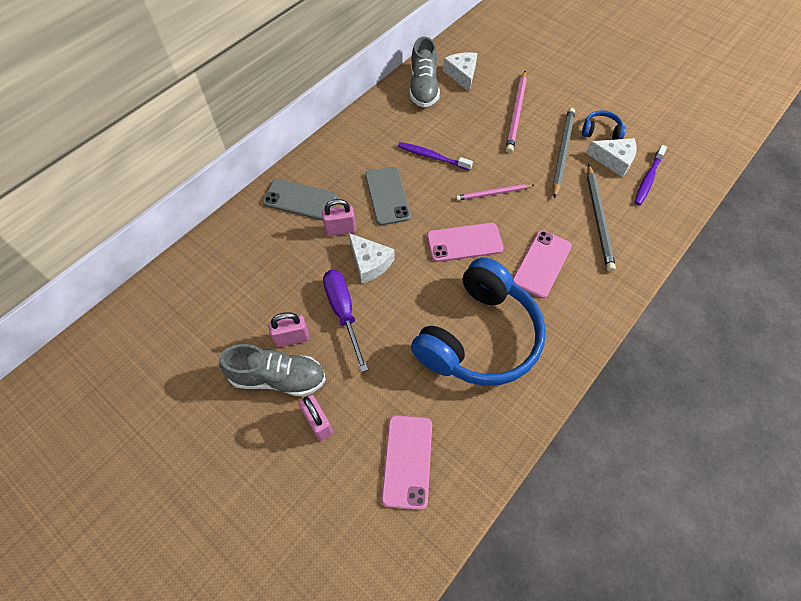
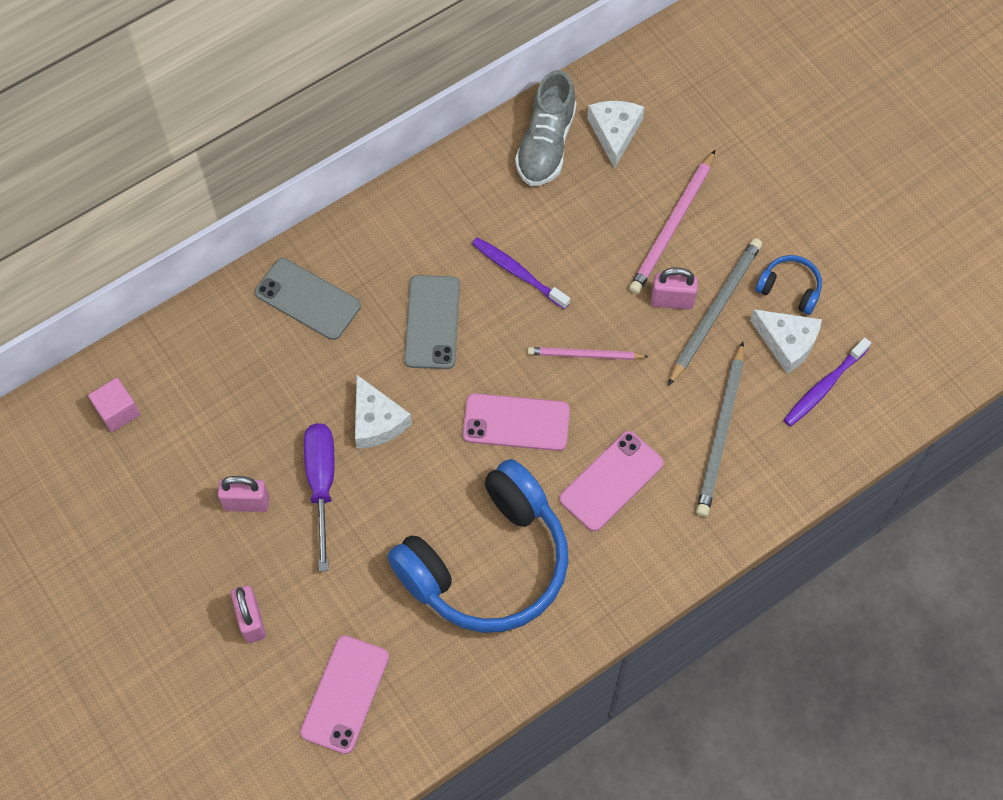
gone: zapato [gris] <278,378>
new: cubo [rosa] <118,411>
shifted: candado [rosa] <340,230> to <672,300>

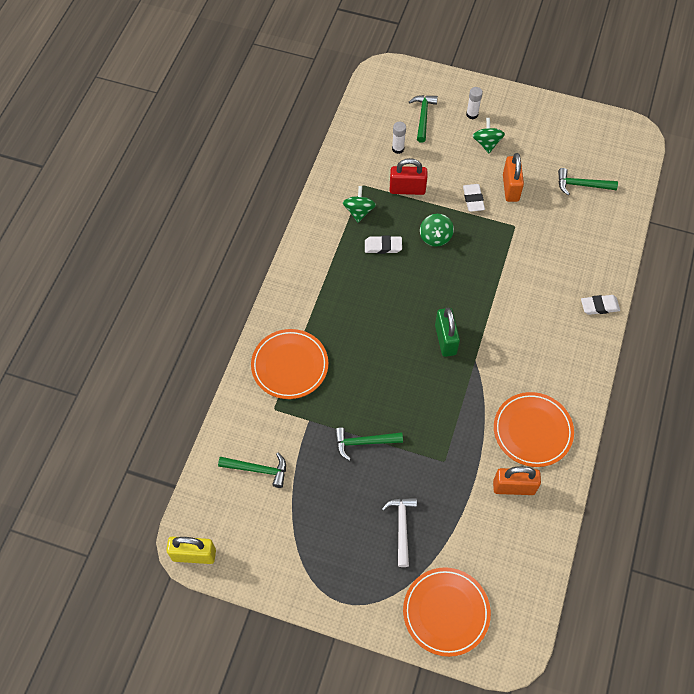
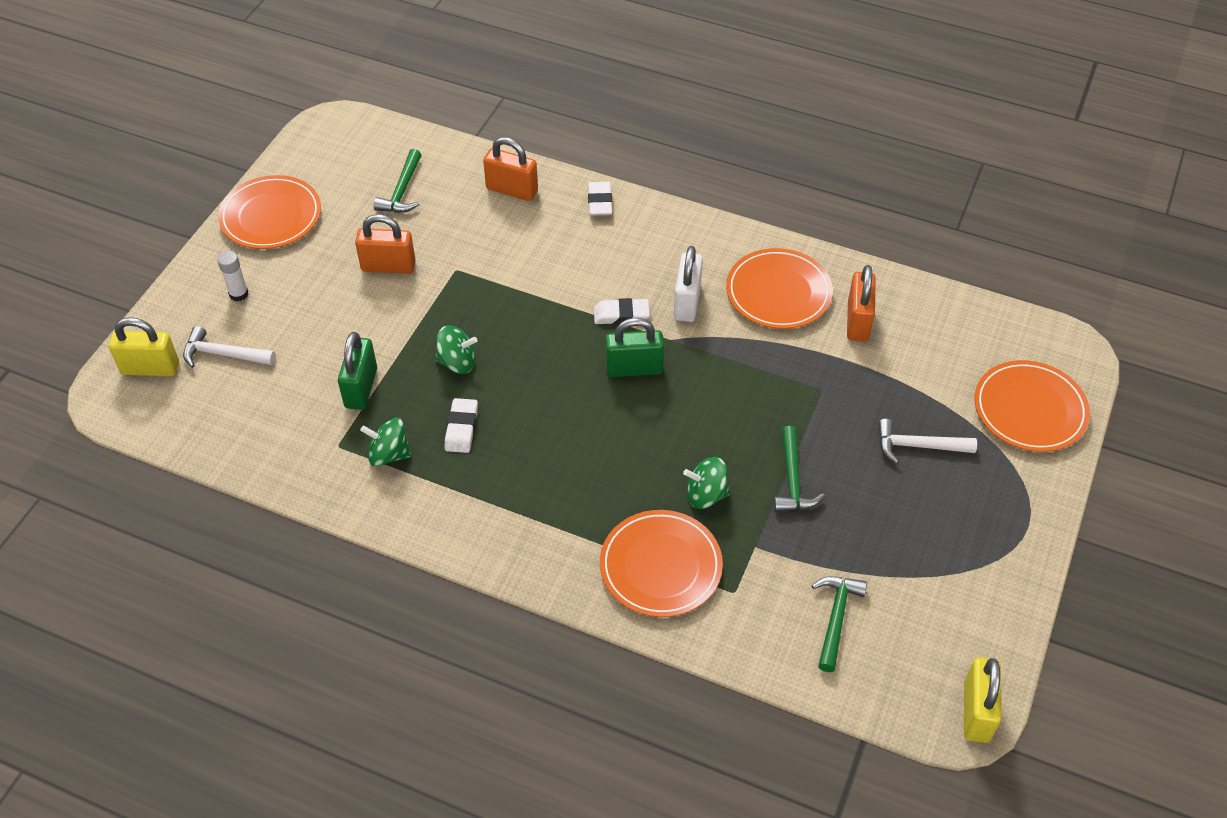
gone: barra de pegamento [blanco] <398,149>
new: candado [amarillo] <150,368>; plato [naranja] <271,216>; candado [naranja] <512,190>; candado [blanco] <687,302>
shifted: goma de borrar [blanco] <473,199> to <621,315>; peonza [verde] <486,143> to <706,495>
repainted: martillo [verde] <423,117> to martillo [blanco] <224,354>; candado [rojo] <407,189> to candado [verde] <361,388>

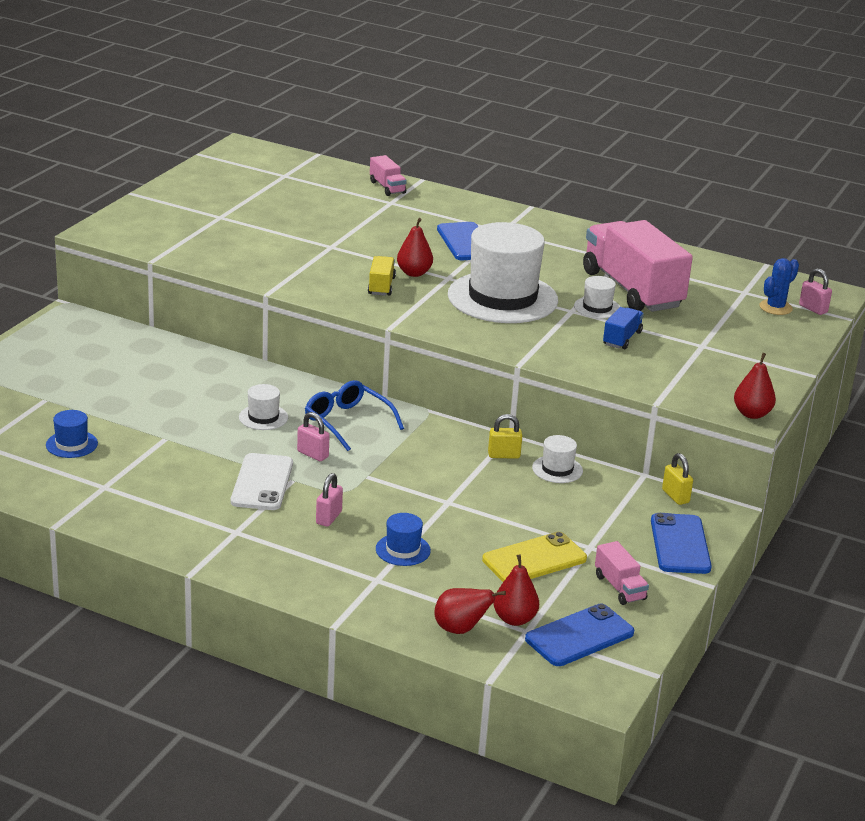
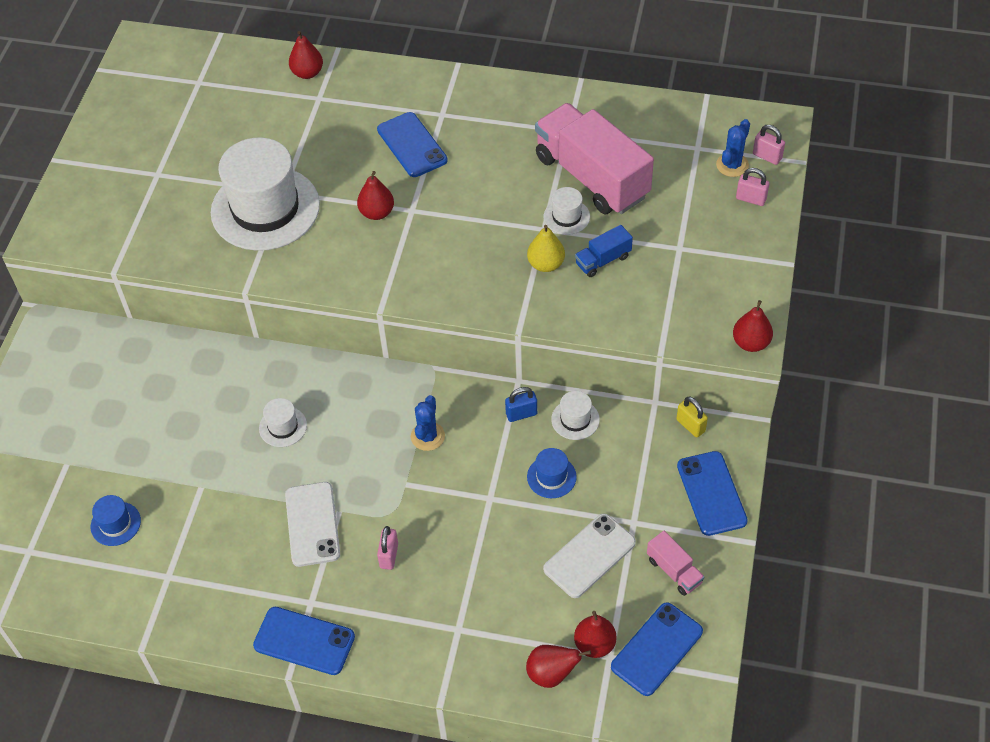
gone: gafas [azul] <347,422>; camión [amarillo] <381,286>
new: móvil [azul] <304,641>; cactus [azul] <427,436>; pera [amarillo] <546,264>
shifted: sombrero [blanco] <502,298> to <265,208>; sombrero [azul] <403,550> to <551,477>; candado [rosa] <313,454> to <751,199>
swapped: camión [rosa] <387,187> to pera [rojo] <307,73>
repainted: candado [amarillo] <504,455> to candado [azul] <521,414>; móvil [amarillo] <534,559> to móvil [blanco] <589,556>
rotated: camión [azul] <622,338> = <603,260> 135 degrees counterclockwise

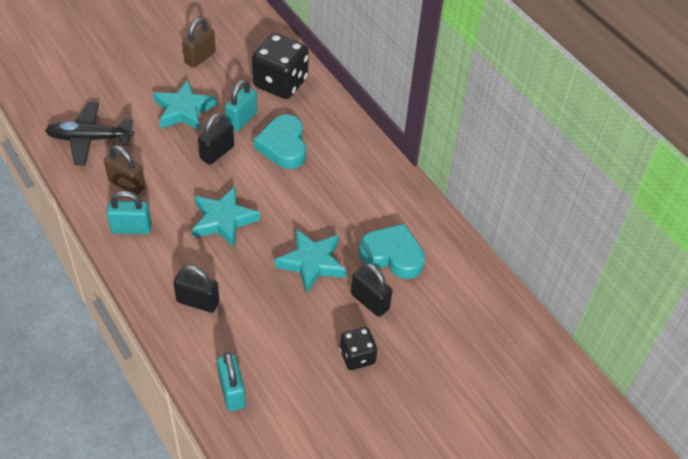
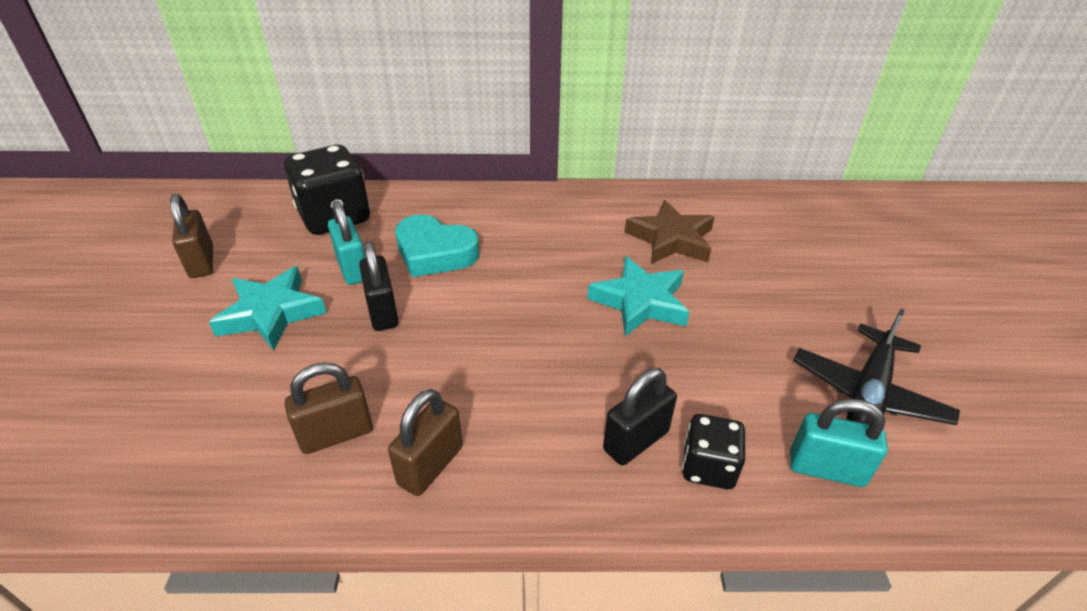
gone: estrella [turquesa] <223,220>; candado [negro] <370,301>
shifted: dado [negro] <357,356> to <708,467>; avión [negro] <89,139> to <868,393>
swapped: corazón [turquesa] <392,255> to estrella [marrón] <671,239>
repainted: candado [turquesa] <131,228> to candado [marrón] <430,465>

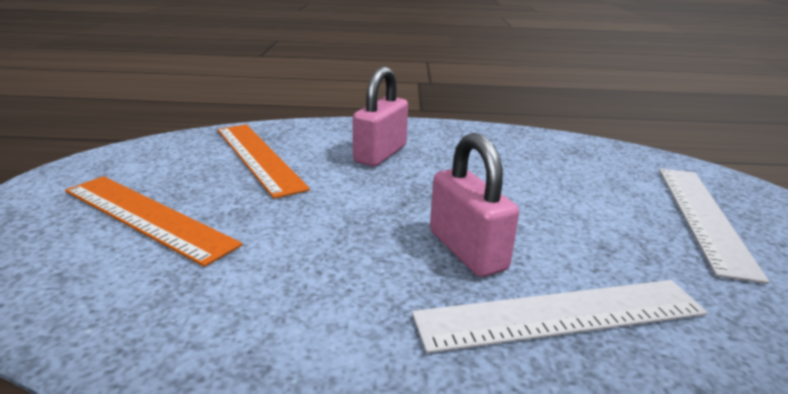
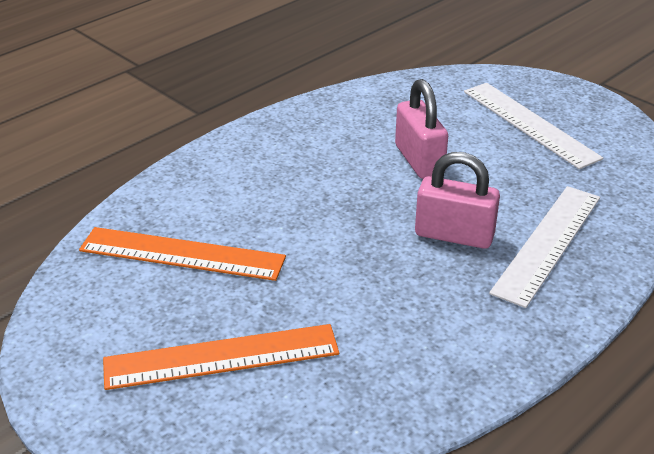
shifted: candado [rosa] <380,154> to <419,160>

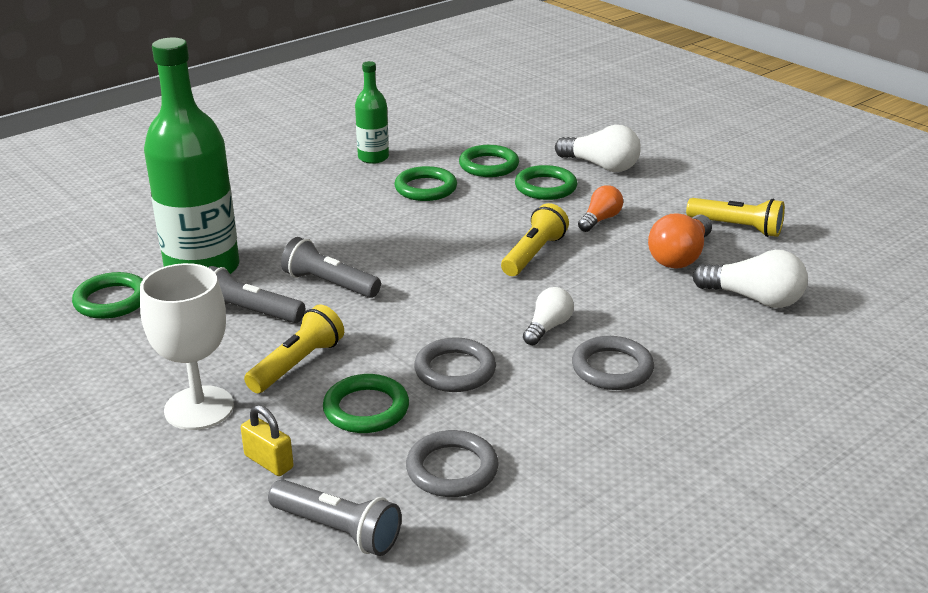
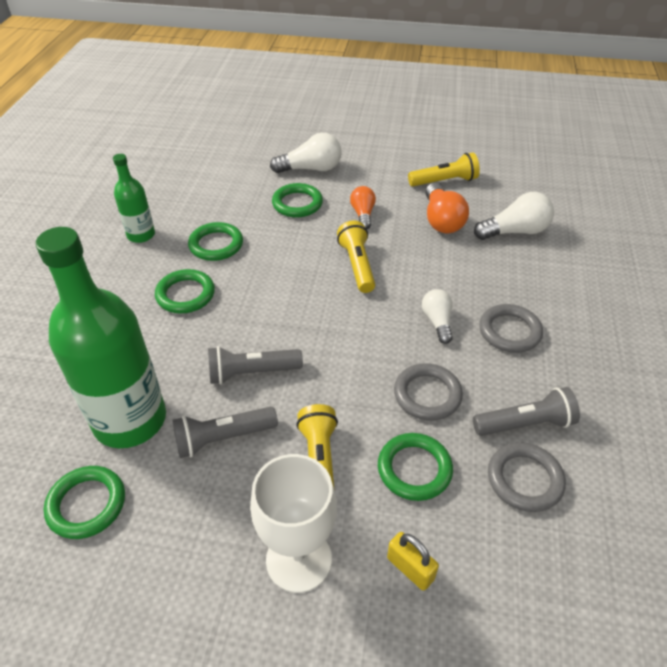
shifted: anillo [verde] <488,165> to <185,294>; lámpara de mano [gris] <338,530> to <525,424>
rotated: candado [amarillo] <269,462> = <410,568> 45 degrees clockwise

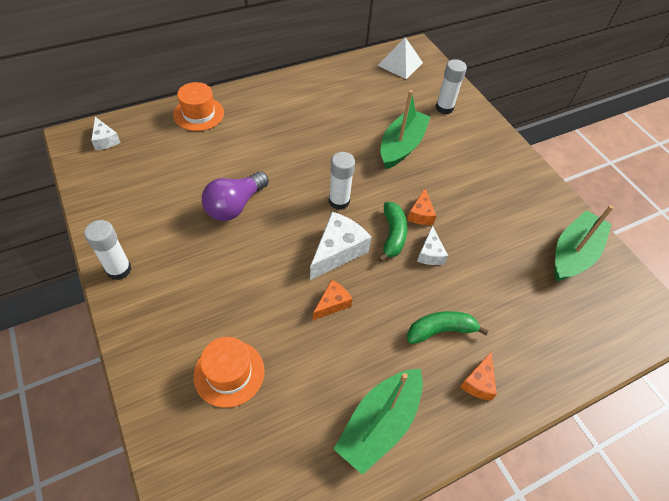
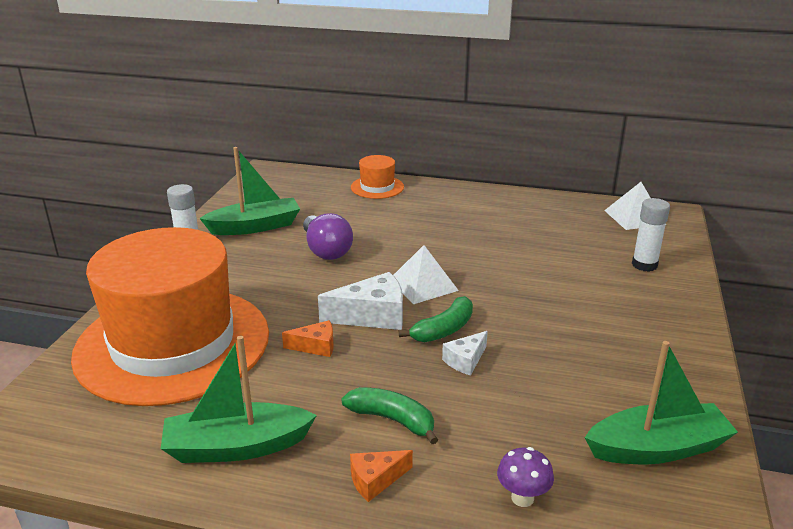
gone: queso [blanco] <105,140>; queso [naranja] <420,214>
new: seta [morado] <522,498>
shifted: barco [verde] <401,146> to <255,227>
swapped: barra de pegamento [blanco] <339,201> to pirámide [blanco] <423,285>
rotated: bombilla [morado] <235,205> = <326,250> 105 degrees counterclockwise
scaled: sombrero [naranja] <229,373> = <173,343> x2.50

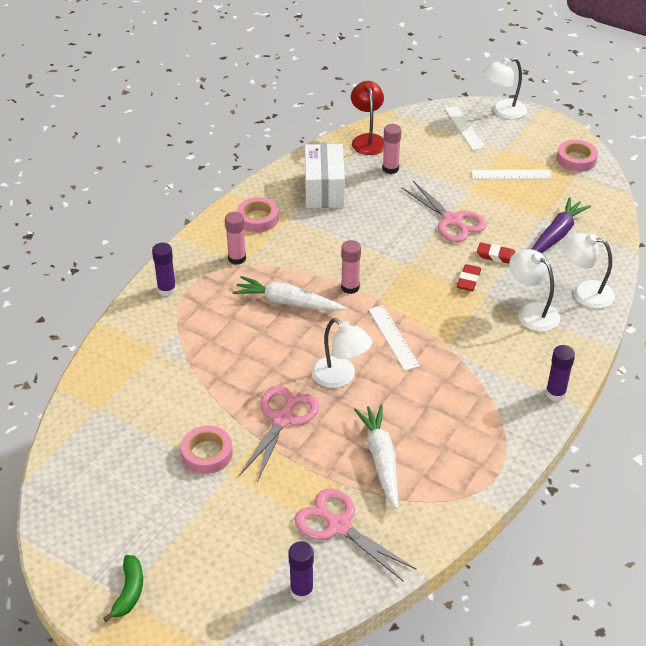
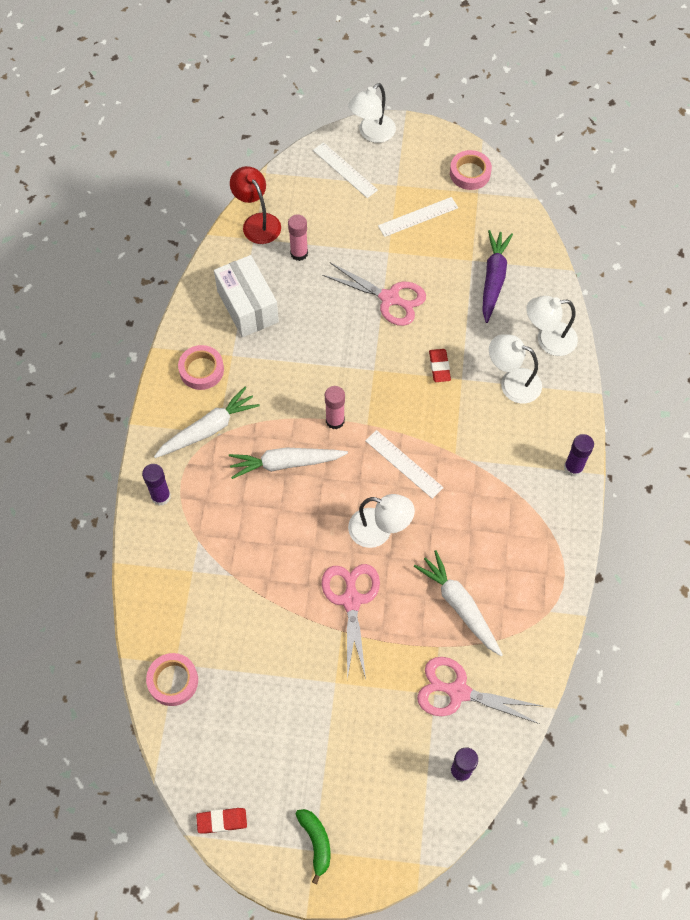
shifted: cinta adhesiva [rosa] <207,453> to <173,681>; goma de borrar [rojo] <496,256> to <222,821>
swapped: barra de pegamento [rosa] <237,258> to zanahoria [blanco] <208,429>

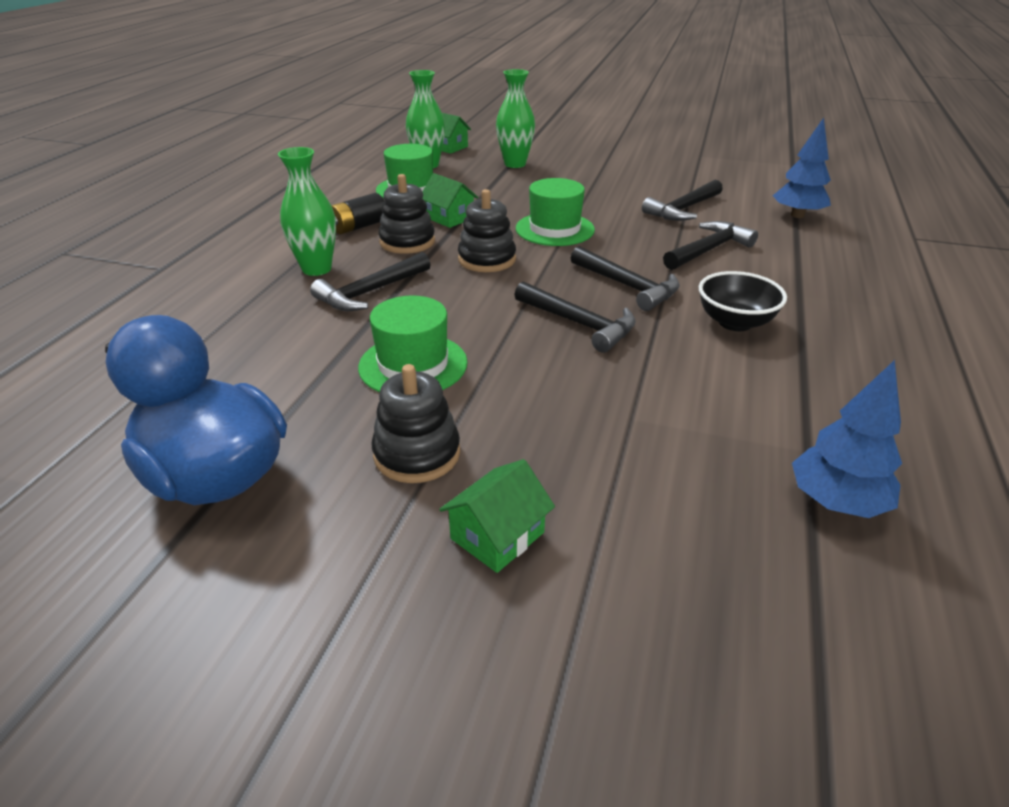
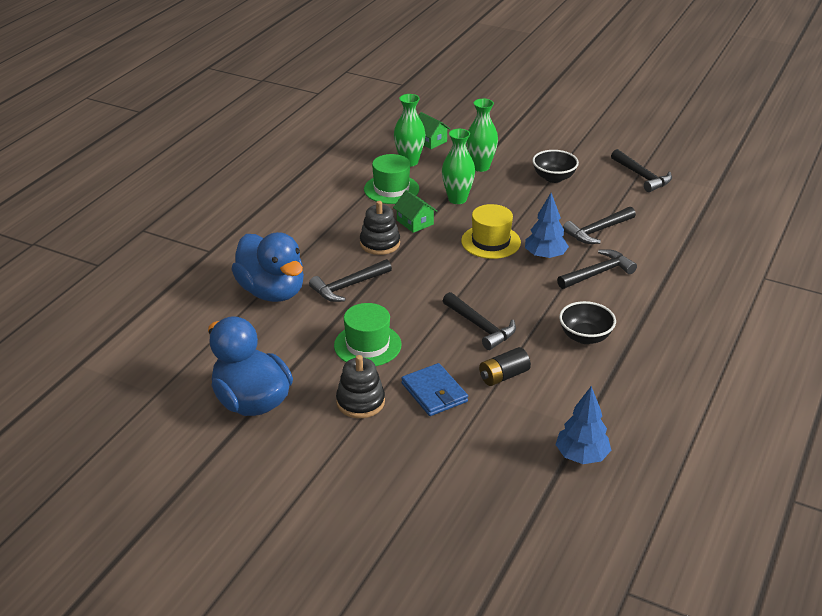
gone: casa [verde] <497,535>; juguete apilable [negro] <487,259>
new: pato [azul] <272,291>; cartera [azul] <434,392>; cuenco [negro] <553,178>
shifted: florero [verde] <316,269> to <457,199>; pila [negro] <359,227> to <503,376>; árbol [azul] <797,215> to <545,256>; martillo [negro] <627,286> to <642,176>
repainted: sombrero [verde] <554,229> to sombrero [amarillo] <490,242>

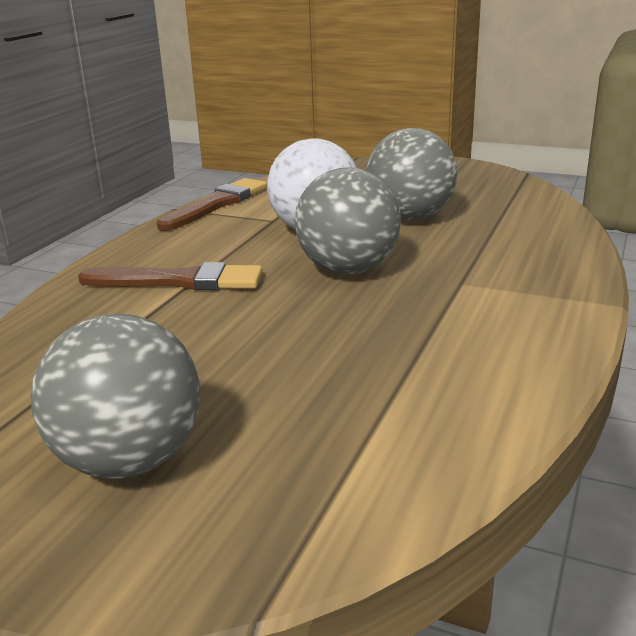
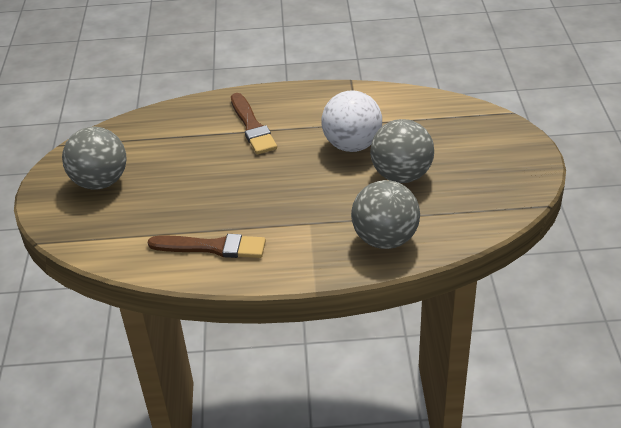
shifted: pincel [marrón] <217,204> to <212,247>; pelota [gris] <348,269> to <385,239>

